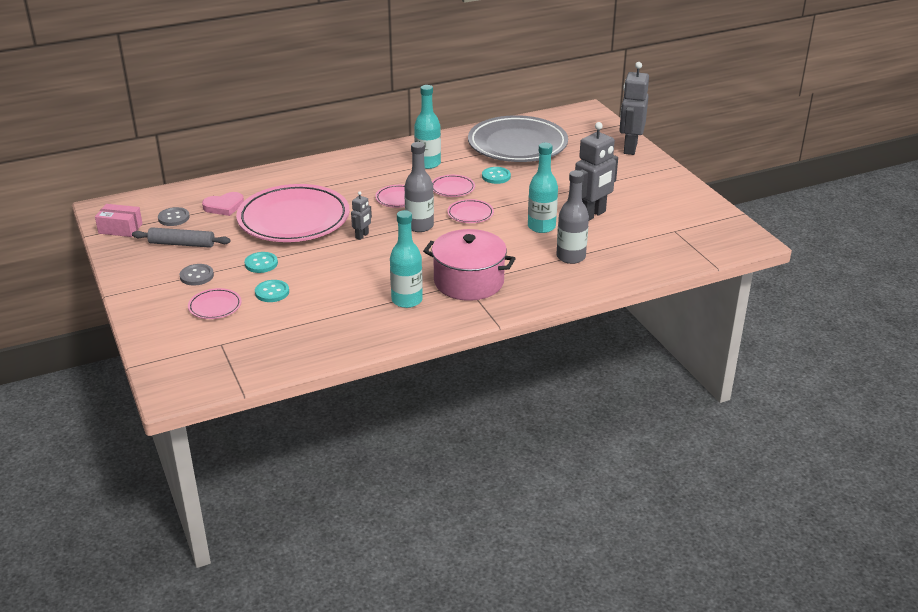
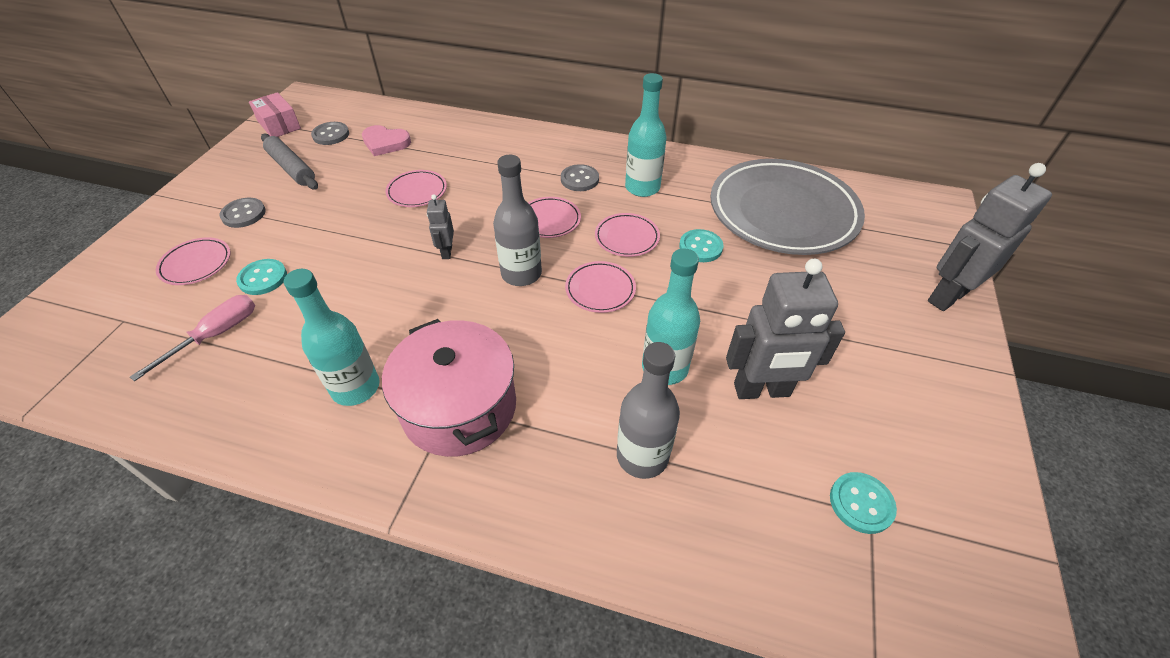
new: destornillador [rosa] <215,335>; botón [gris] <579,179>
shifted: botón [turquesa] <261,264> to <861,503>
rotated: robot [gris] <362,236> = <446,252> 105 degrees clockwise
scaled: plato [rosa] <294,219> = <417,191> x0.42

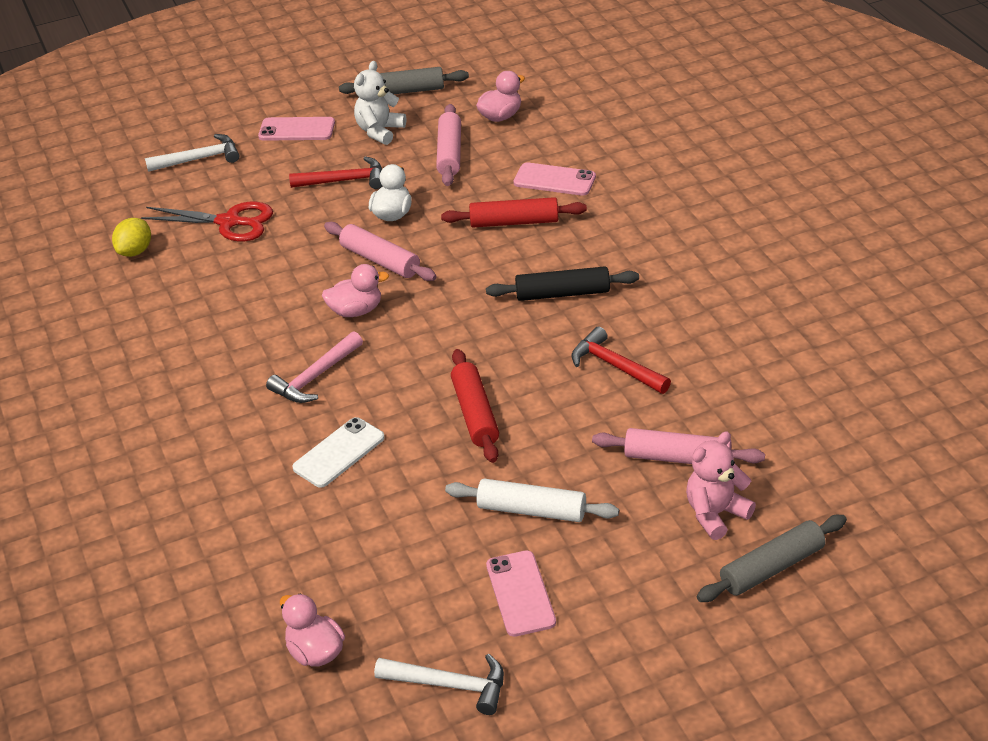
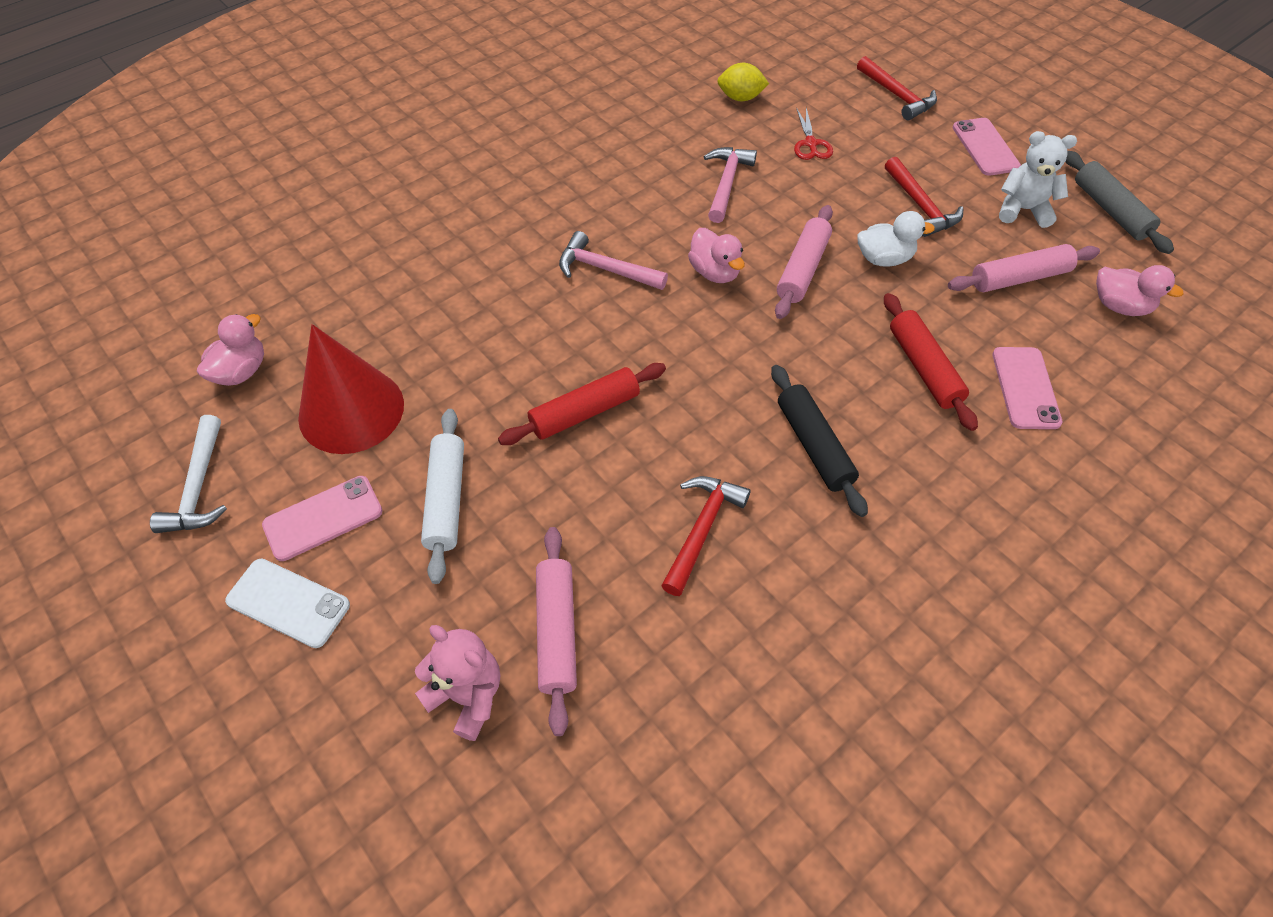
gone: rodillo [gris] <772,568>
new: cono [rojo] <351,410>; martillo [rosa] <726,183>
shifted: móvil [blanco] <339,453> to <288,603>
repainted: martillo [blanco] <199,159> to martillo [rojo] <897,96>
scaled: tijeras [rojo] <229,222> = <811,144> x0.60

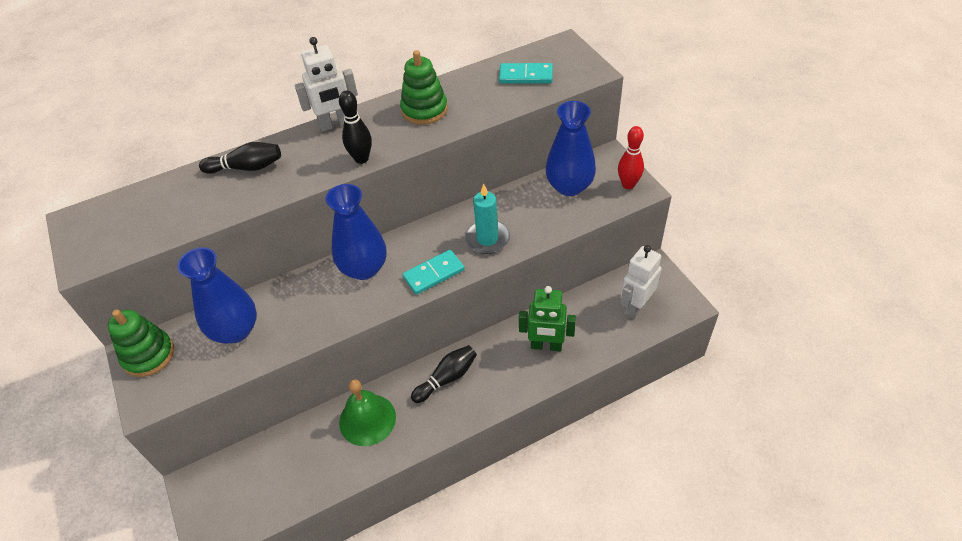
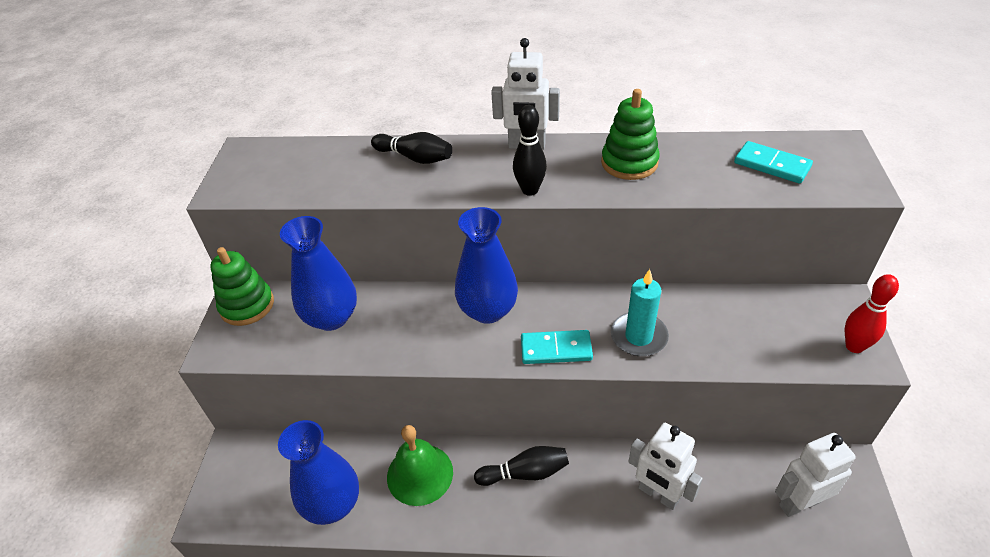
shifted: florero [azul] <569,186> to <332,504>
repainted: robot [verde] <546,346> to robot [blanco] <658,494>

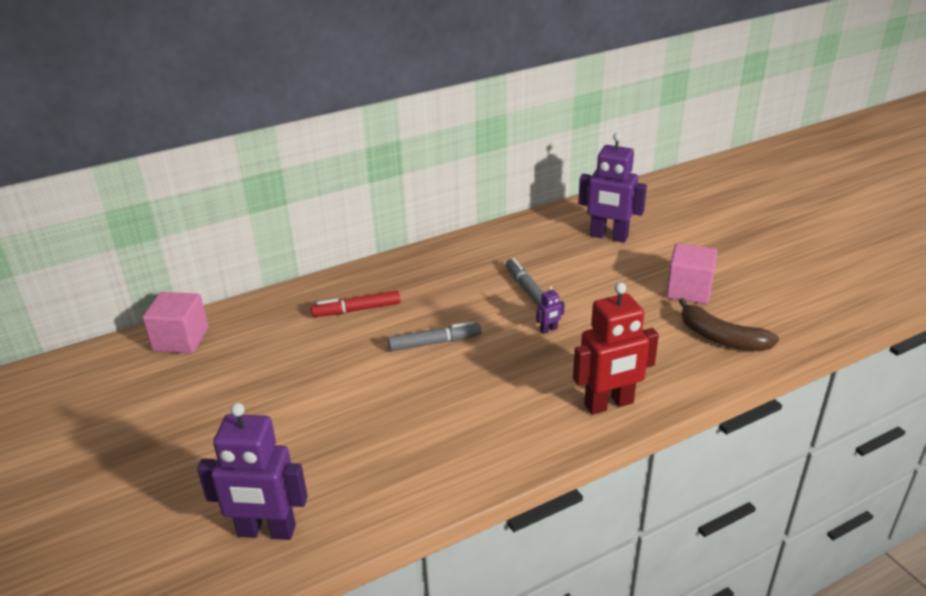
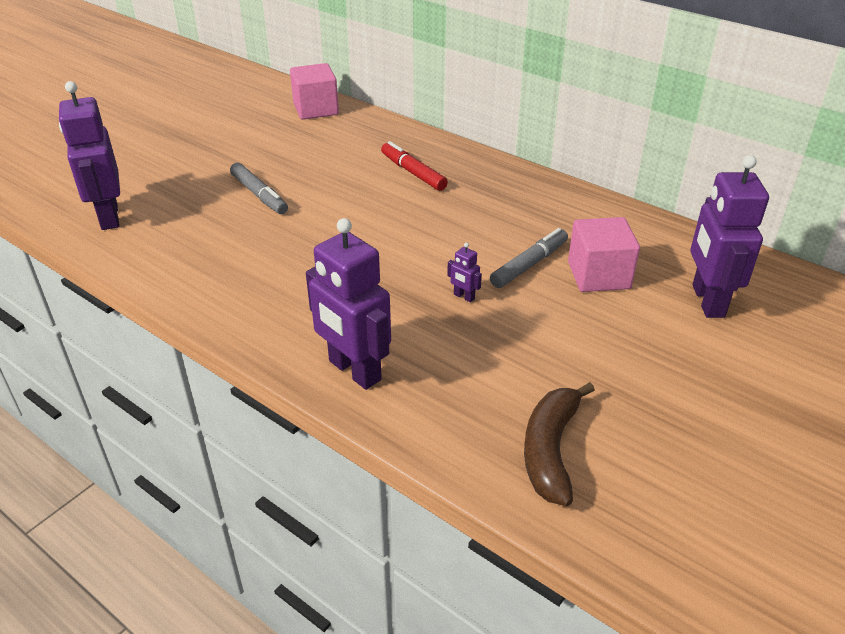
shifted: rotulador [gris] <434,342> to <259,195>; cubo [rosa] <688,290> to <598,275>
repainted: robot [rojo] <609,404> to robot [morado] <354,371>

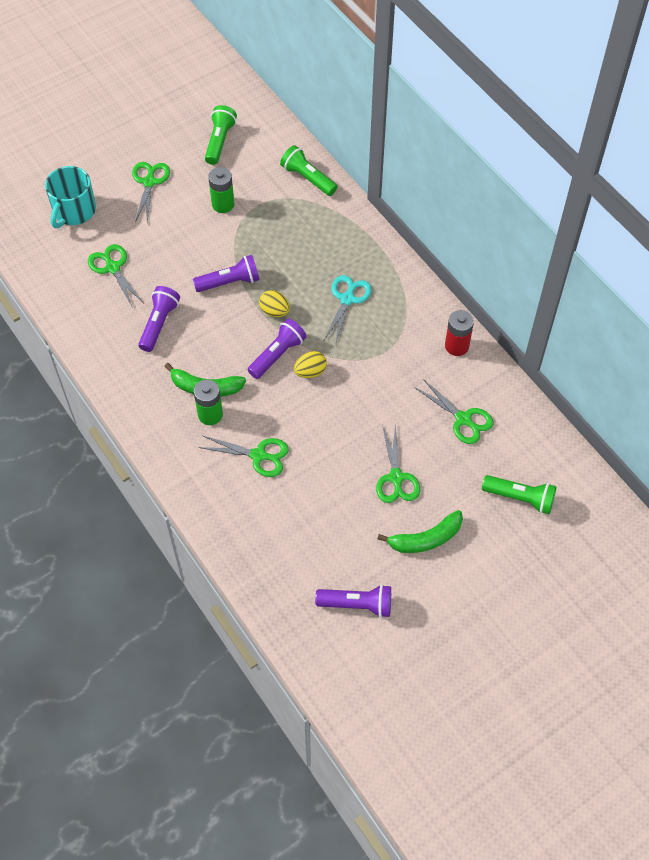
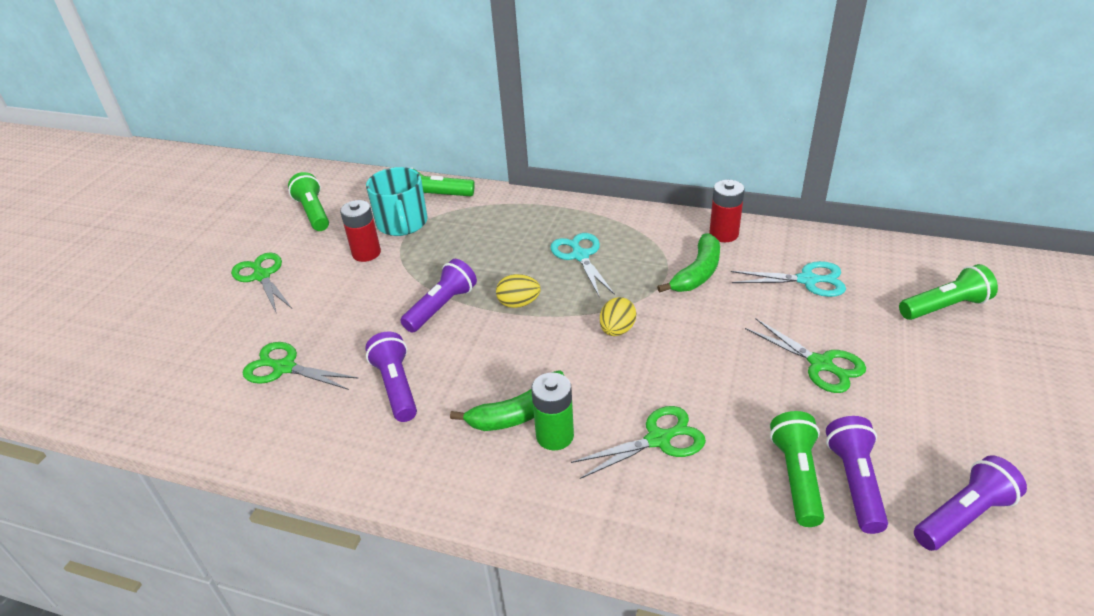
new: lámpara de mano [verde] <796,477>
shifted: taza [turquesa] <74,211> to <402,223>; plátano [verde] <425,539> to <697,273>; lámpara de mano [morado] <277,354> to <854,482>
repainted: pila [verde] <223,204> to pila [rojo] <366,253>; tijeras [verde] <463,419> to tijeras [turquesa] <807,280>

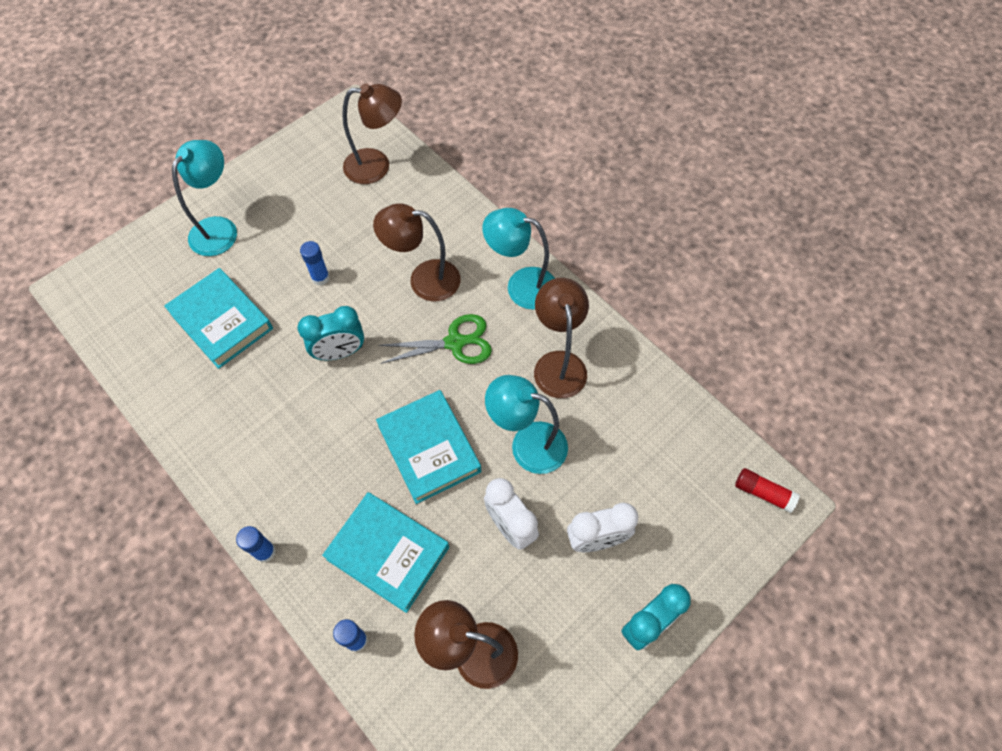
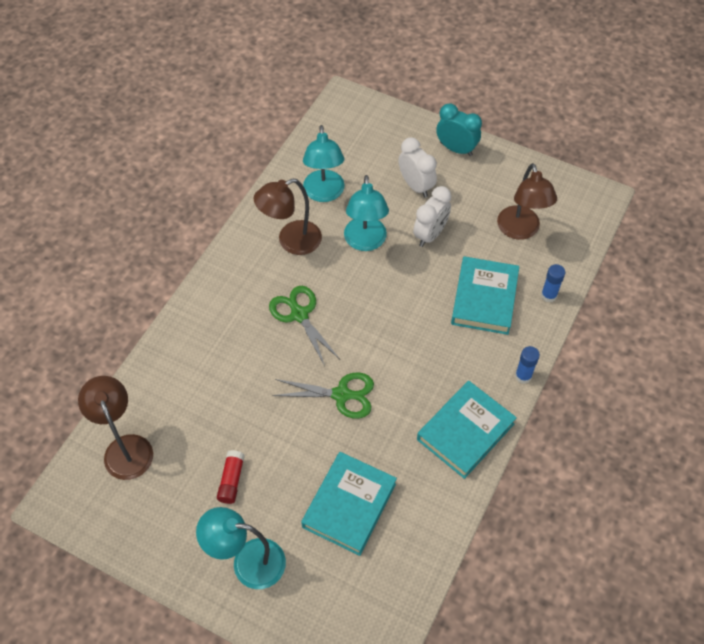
gone: barra de pegamento [azul] <320,278>; lámpara [marrón] <424,279>
shifted: barra de pegamento [rojo] <763,493> to <231,480>; lámpara [turquesa] <521,285> to <324,193>; libro [turquesa] <429,449> to <465,432>
swapped: despertador [turquesa] <340,352> to tijeras [verde] <341,395>

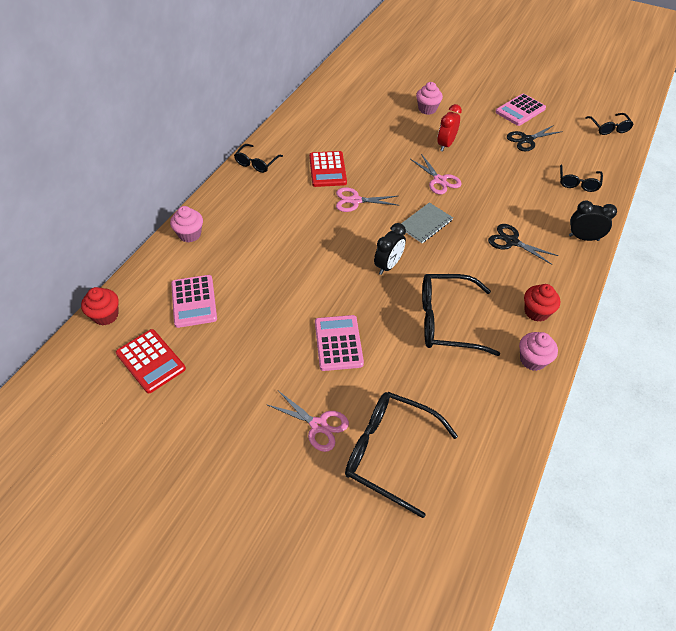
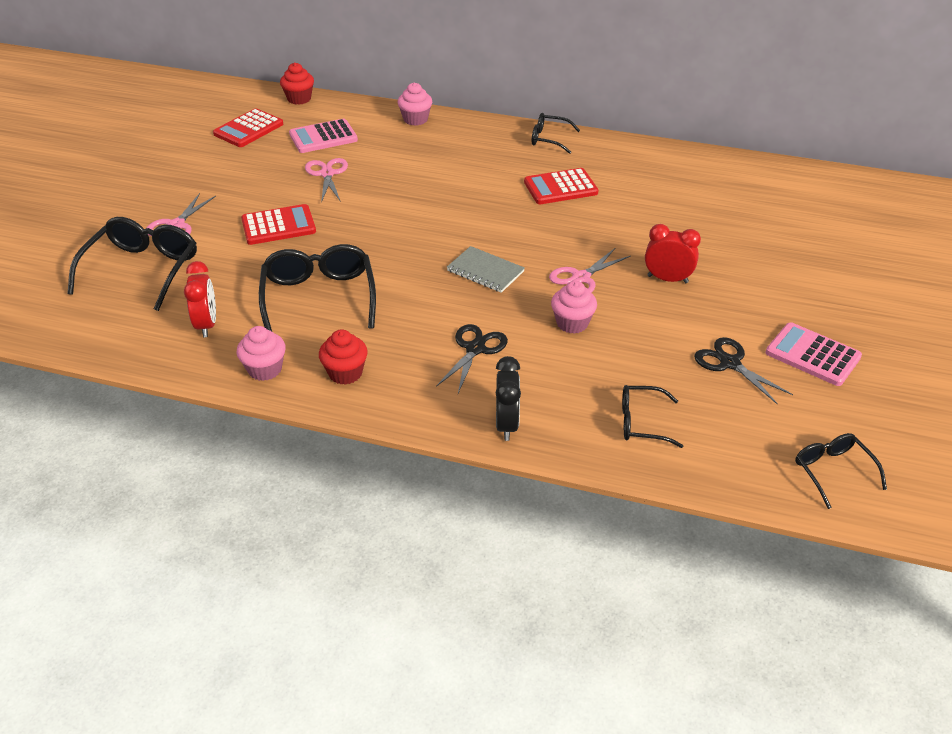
gone: despertador [negro] <388,265>
new: despertador [rojo] <207,325>
shifted: tijeras [rosa] <355,201> to <327,174>; magdalena [rosa] <427,109> to <572,323>
repainted: calculadora [rosa] <338,343> to calculadora [rojo] <278,226>
rotated: gafas [negro] <609,128> = <833,472> 90 degrees clockwise

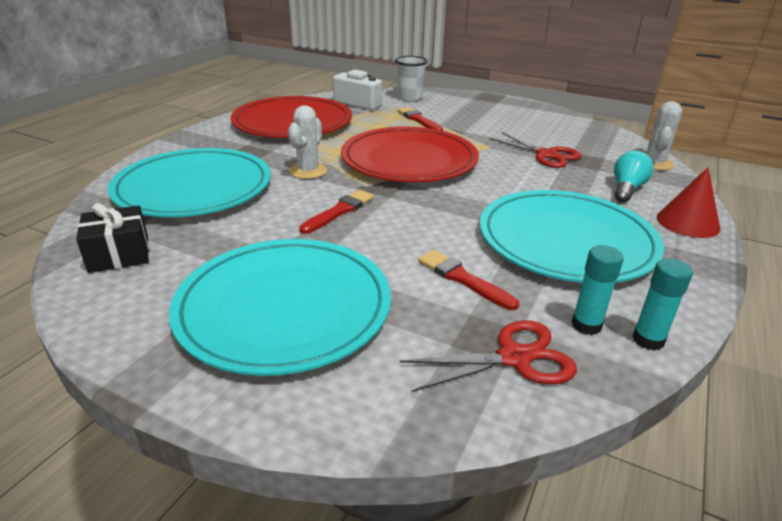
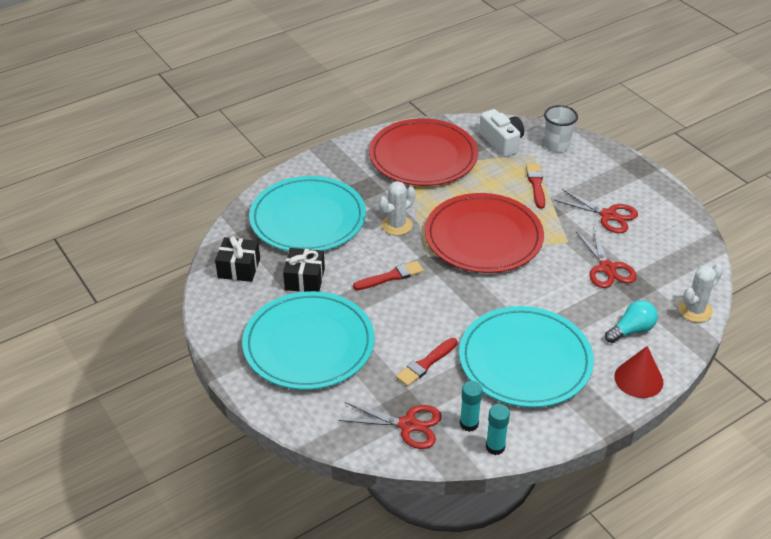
new: regalo [negro] <305,279>; tijeras [rojo] <608,215>
rotated: pincel [rojo] <463,279> = <426,364> 120 degrees counterclockwise

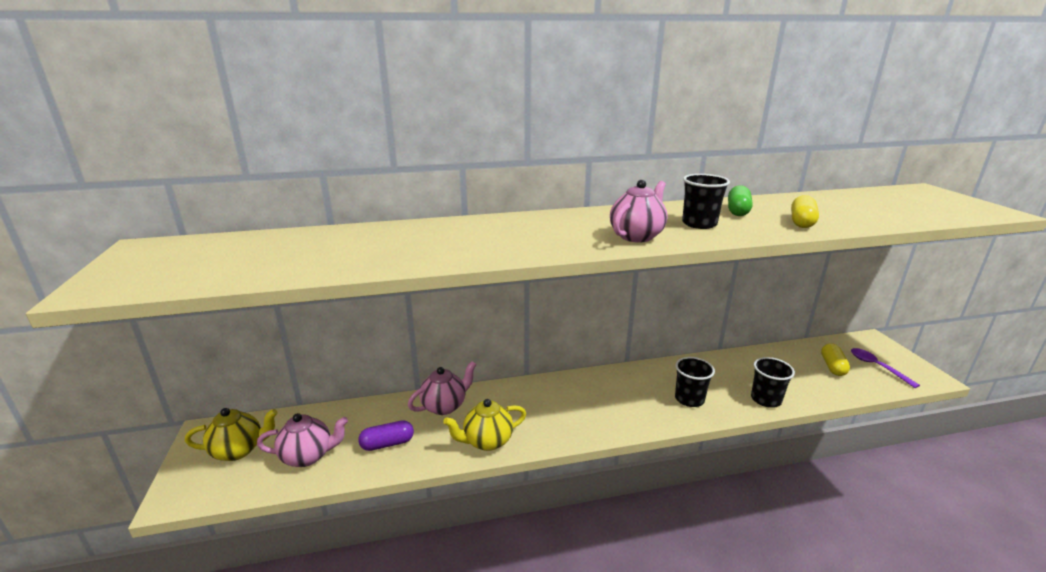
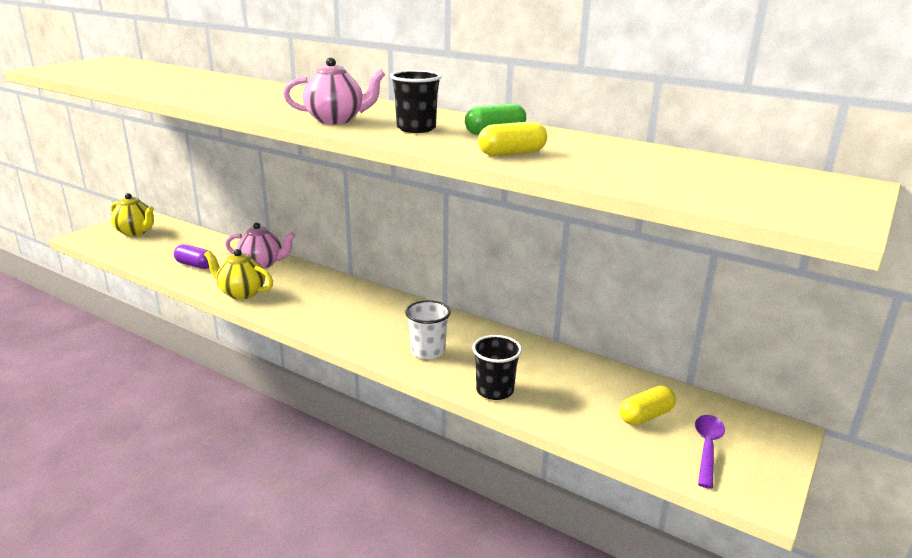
gone: tetera [rosa] <308,456>
repainted: vaso [negro] <689,399> to vaso [blanco] <428,351>

